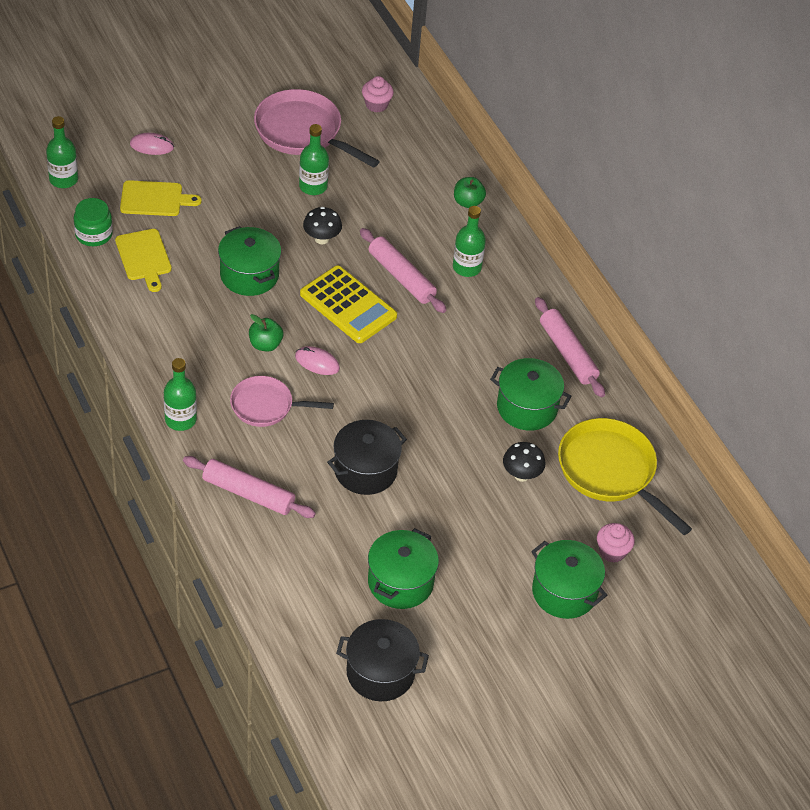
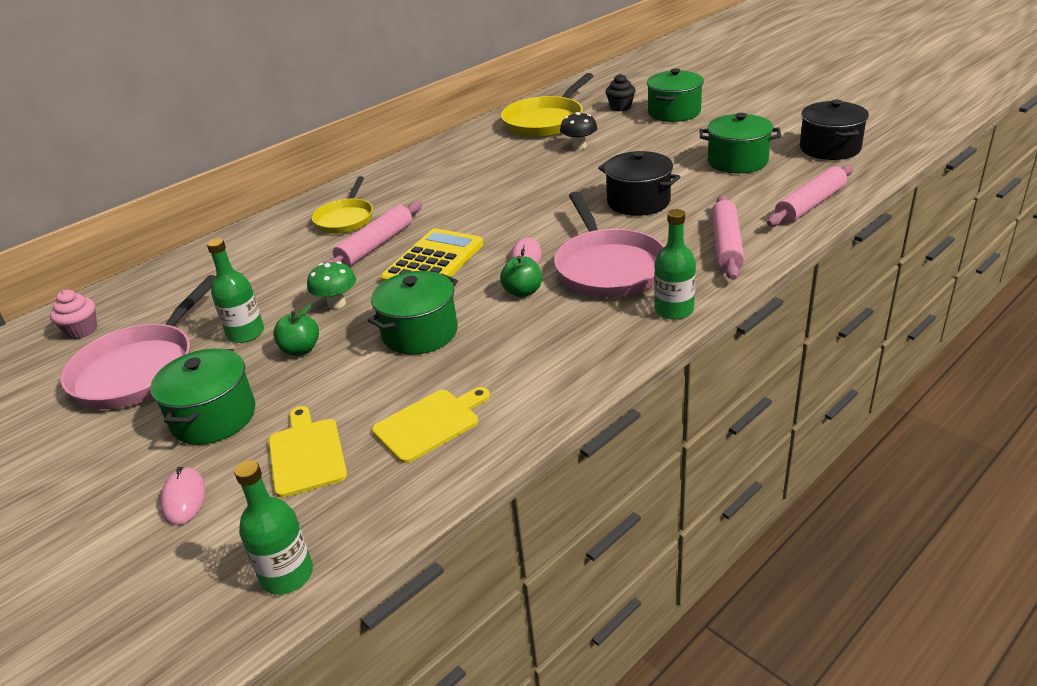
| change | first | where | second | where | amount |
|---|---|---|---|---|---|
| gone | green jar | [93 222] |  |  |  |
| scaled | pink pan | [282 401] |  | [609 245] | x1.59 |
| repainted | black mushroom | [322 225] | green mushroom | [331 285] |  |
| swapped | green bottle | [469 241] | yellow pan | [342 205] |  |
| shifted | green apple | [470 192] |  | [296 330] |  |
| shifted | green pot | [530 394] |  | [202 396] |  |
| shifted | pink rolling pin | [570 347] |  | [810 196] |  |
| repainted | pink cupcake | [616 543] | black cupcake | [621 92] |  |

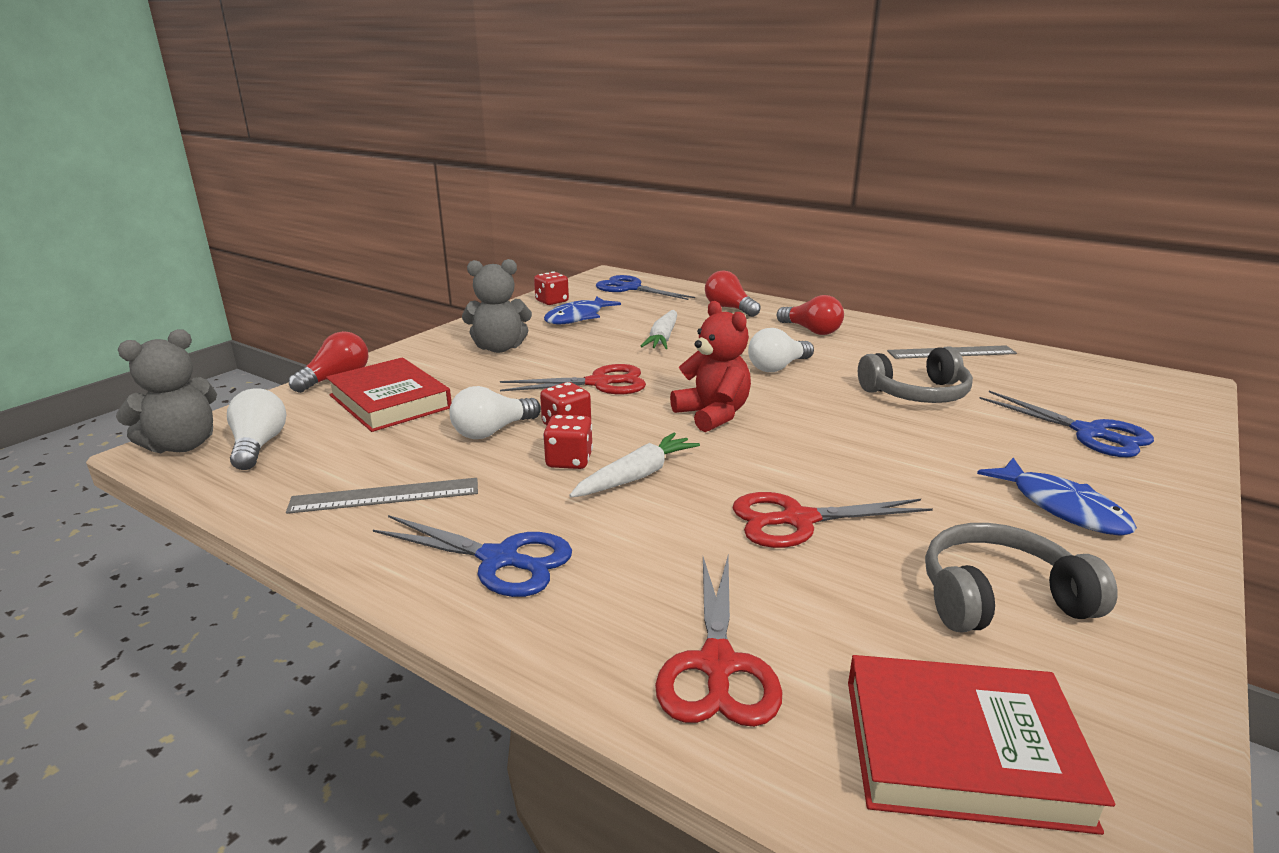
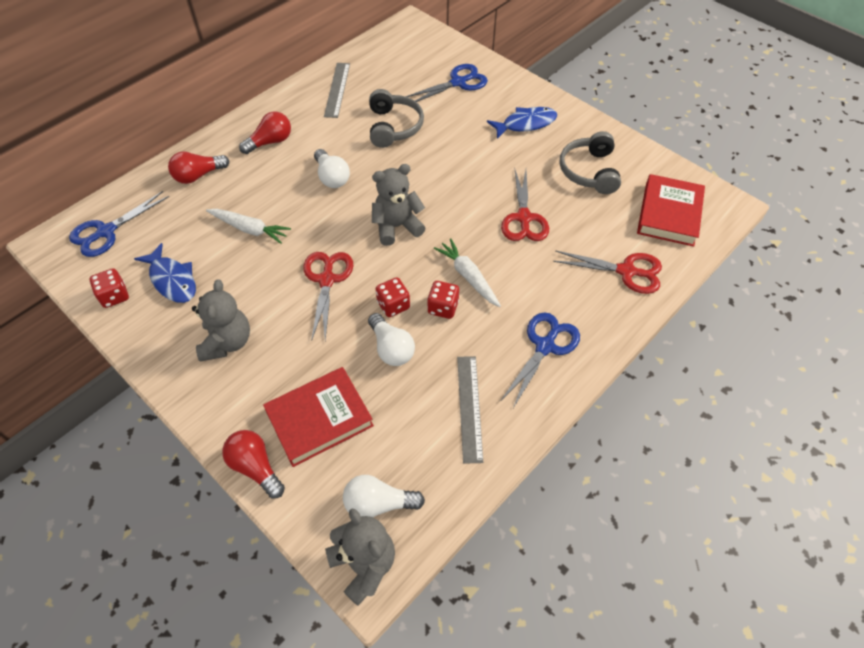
| change | first | where | second | where | amount |
|---|---|---|---|---|---|
| repainted | red teddy bear | [710 366] | grey teddy bear | [399 205] |  |

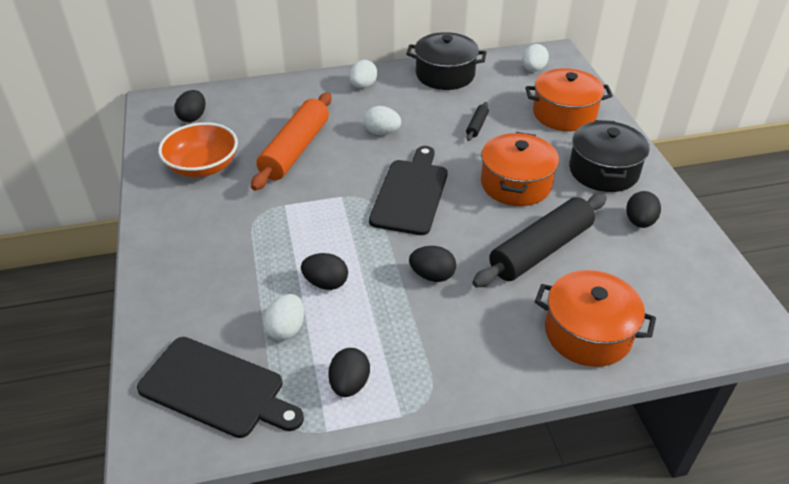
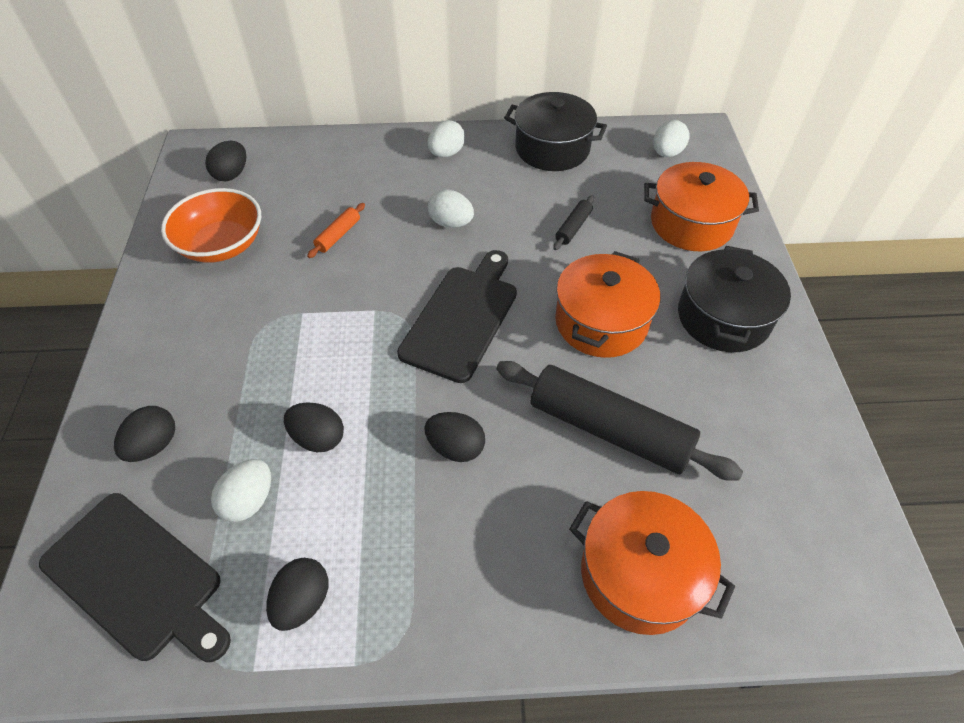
| change | first | where | second | where | amount |
|---|---|---|---|---|---|
| scaled | orange rolling pin | [291 142] |  | [336 230] | x0.43 |
| rotated | black rolling pin | [539 240] |  | [619 421] | 60 degrees clockwise |
| shifted | black egg | [643 209] |  | [144 434] |  |

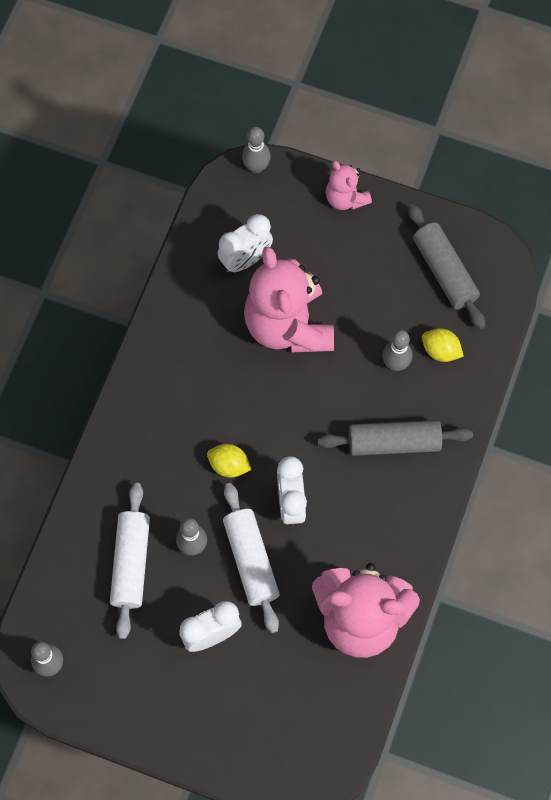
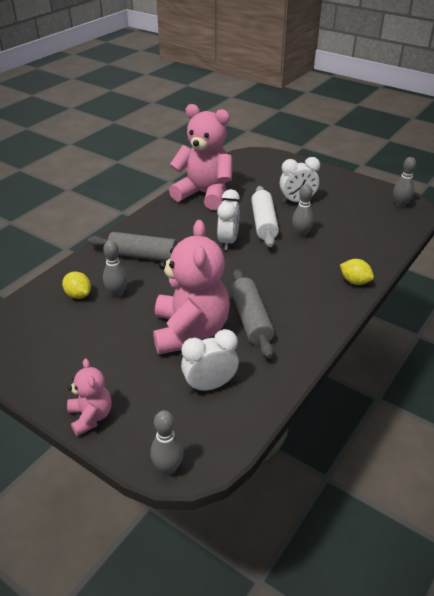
| change | first | where | second | where | amount |
|---|---|---|---|---|---|
| gone | white rolling pin | [130 561] |  |  |  |
| shifted | yellow lemon | [229 461] |  | [357 272] |  |
| shifted | grey rolling pin | [447 266] |  | [253 313] |  |

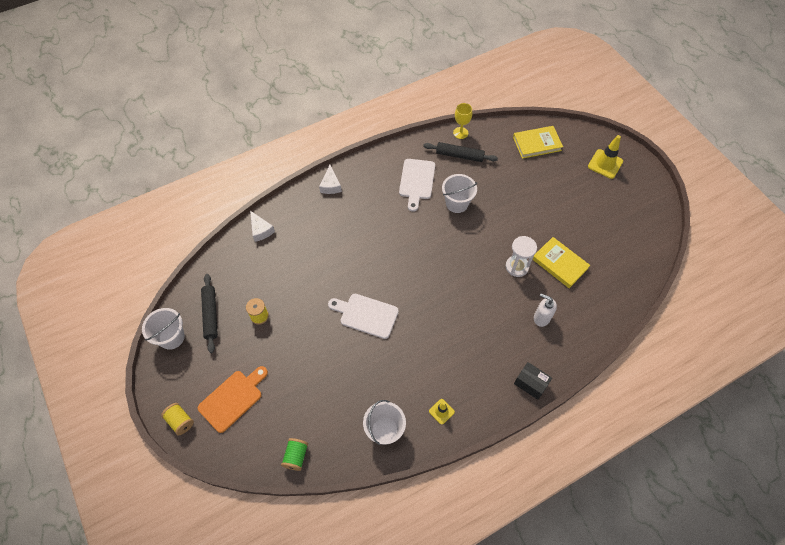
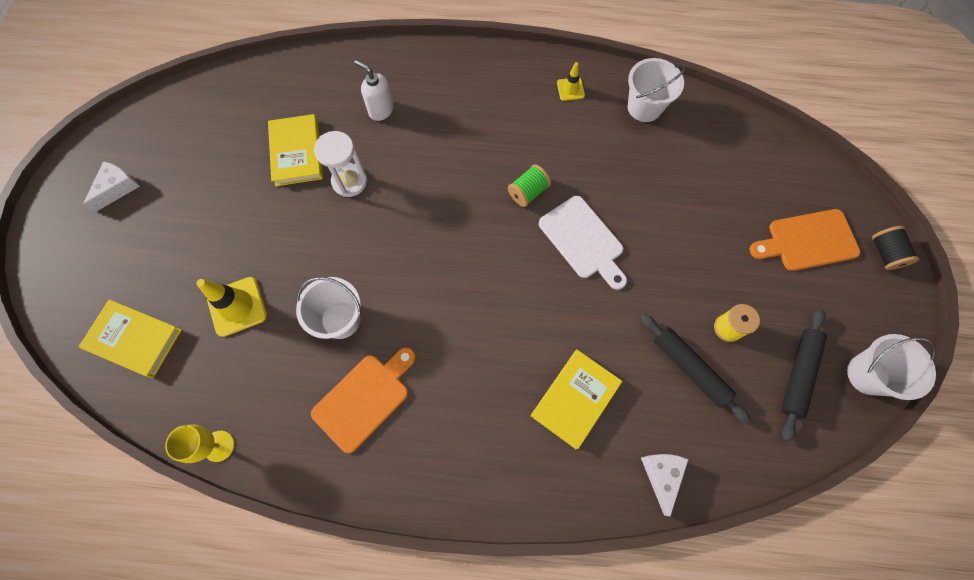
| change | first | where | second | where | amount |
|---|---|---|---|---|---|
| repainted | yellow spool | [177 419] | black spool | [895 248] |  |
| shifted | green spool | [294 454] |  | [529 185] |  |
| shifted | white cheese | [330 179] |  | [111 186] |  |
| repainted | white cutting board | [417 185] | orange cutting board | [363 400] |  |
| shifted | black rolling pin | [460 152] |  | [695 368] |  |
| gone | black box | [533 381] |  |  |  |
| rotated | white soap dispenser | [545 310] |  | [373 90] | 150 degrees clockwise |
| shifted | yellow traffic cone | [605 157] |  | [231 307] |  |
| new |  |  | yellow book | [576 399] |  |

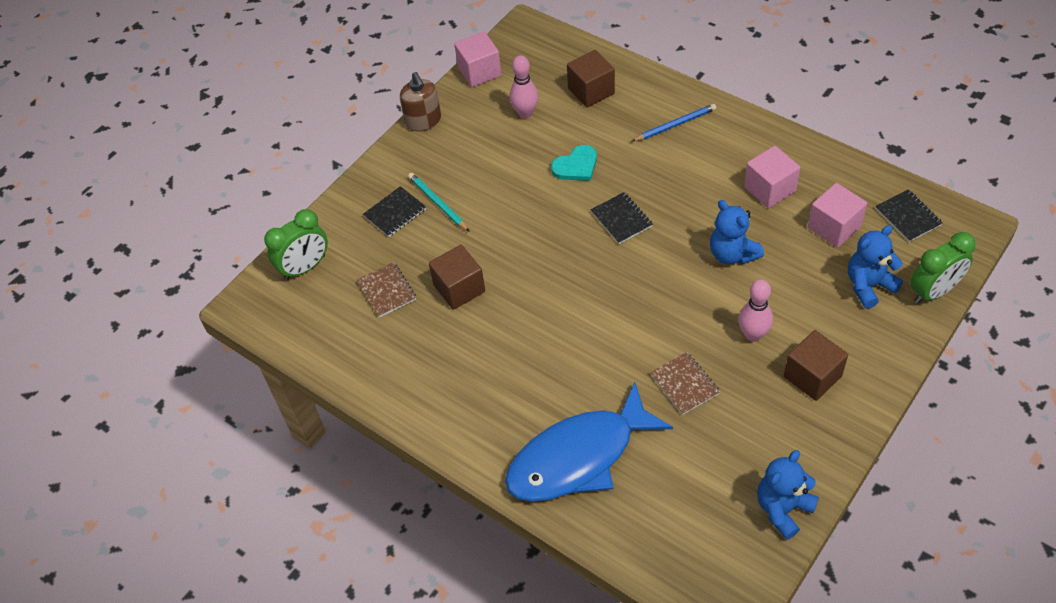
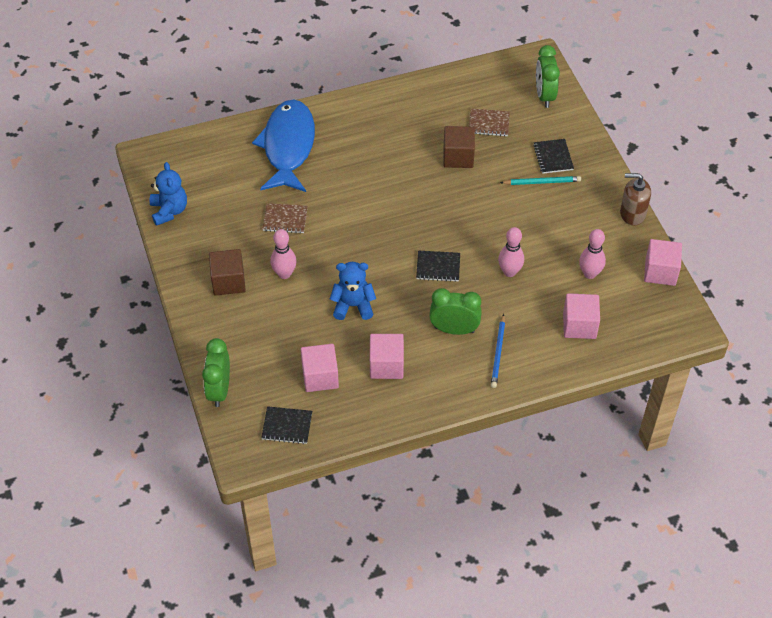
| change | first | where | second | where | amount |
|---|---|---|---|---|---|
| swapped | turquoise heart | [574 163] | pink bowling pin | [511 252] |  |
| repainted | brown cube | [591 78] | pink cube | [581 316] |  |
| gone | blue teddy bear | [875 267] |  |  |  |
| new |  |  | green clock | [455 311] |  |

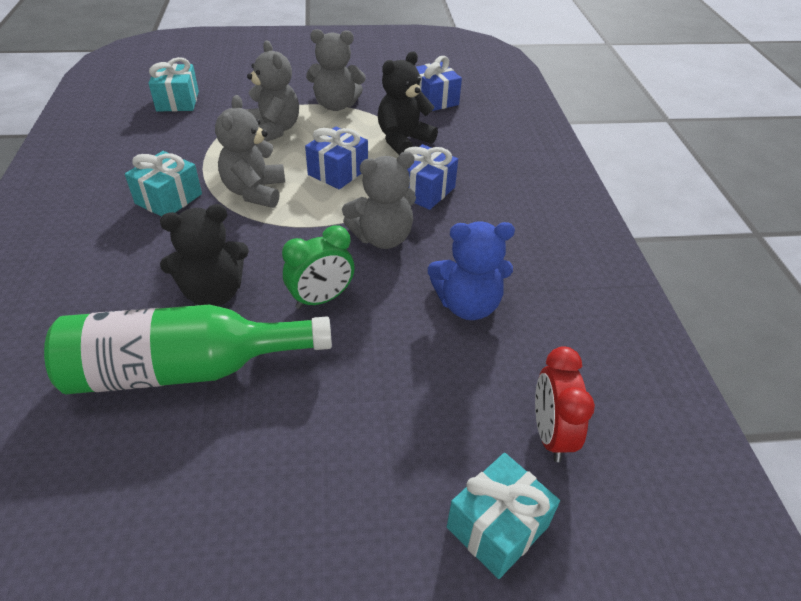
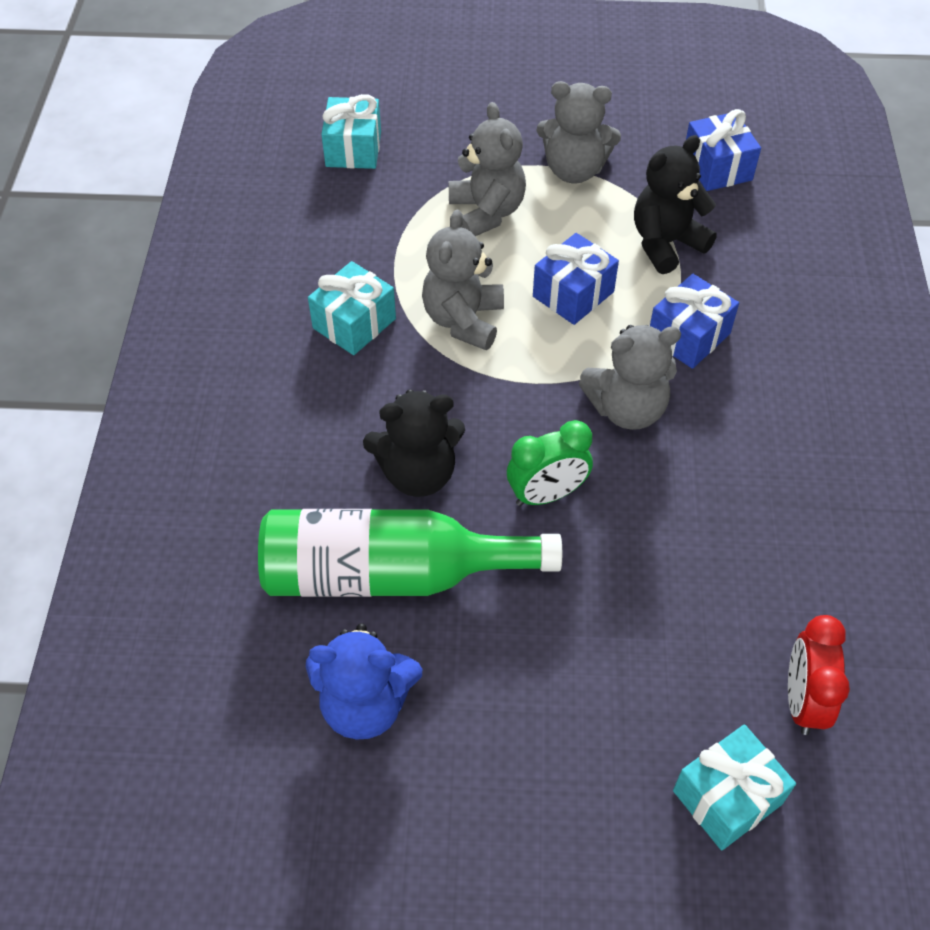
| change | first | where | second | where | amount |
|---|---|---|---|---|---|
| shifted | blue teddy bear | [471 270] |  | [364 681] |  |

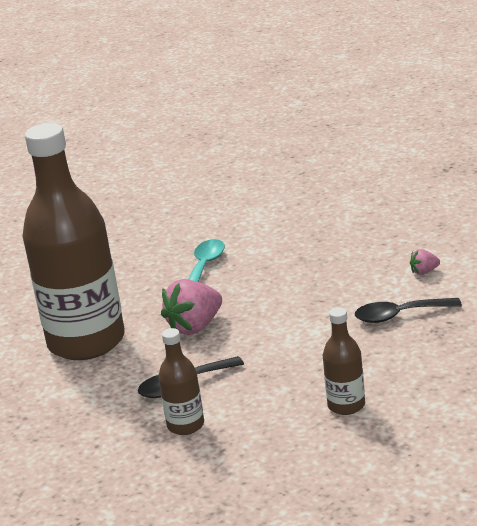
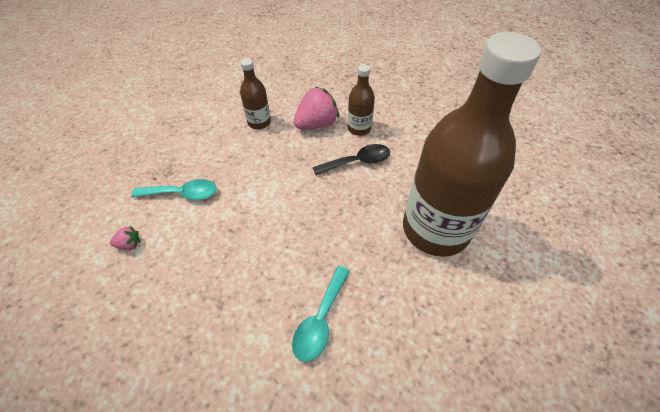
| change | first | where | second | where | amount |
|---|---|---|---|---|---|
| shifted | pink strawberry | [191 307] |  | [316 108] |  |
| repainted | black spoon | [408 310] | turquoise spoon | [174 189] |  |

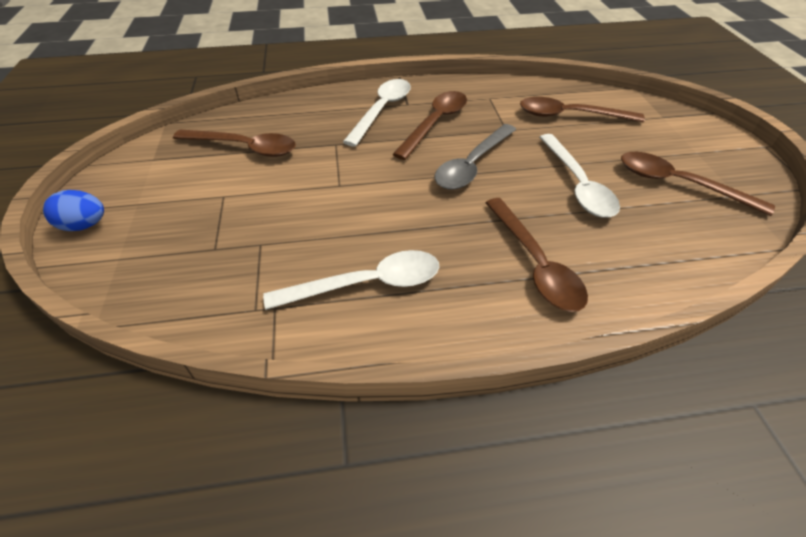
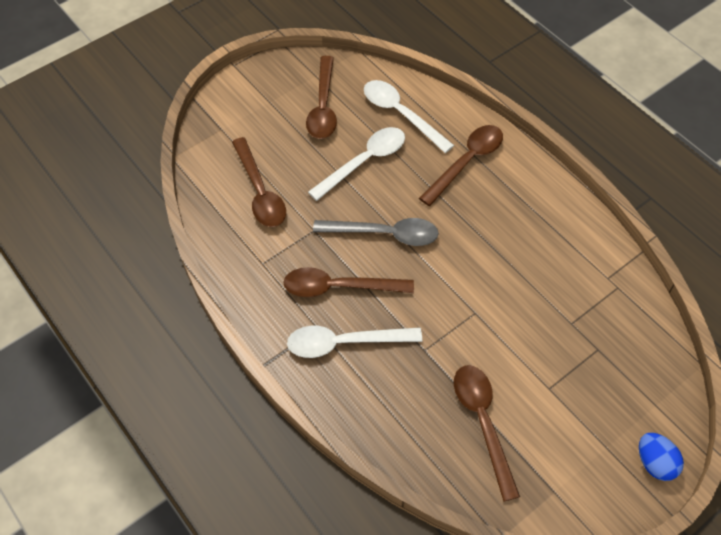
| change | first | where | second | where | amount |
|---|---|---|---|---|---|
| shifted | white spoon | [351 280] |  | [409 116] |  |

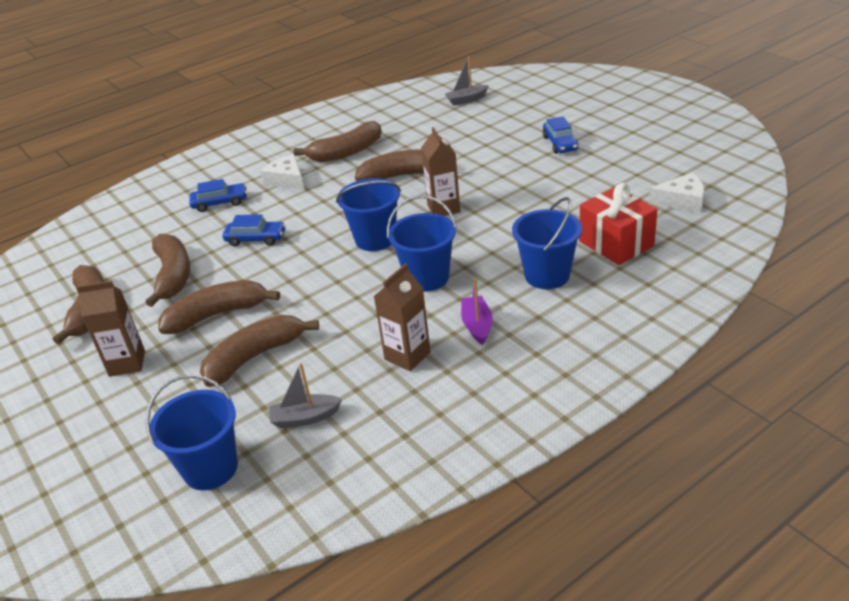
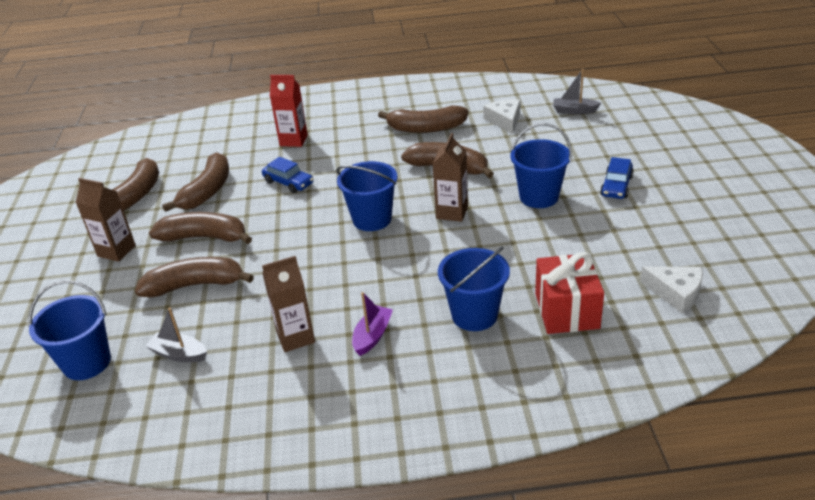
| change | first | where | second | where | amount |
|---|---|---|---|---|---|
| swapped | blue car | [218 195] | red carton | [289 111] |  |
| shifted | white cheese | [282 172] |  | [502 116] |  |
| shifted | blue bucket | [422 244] |  | [541 165] |  |

